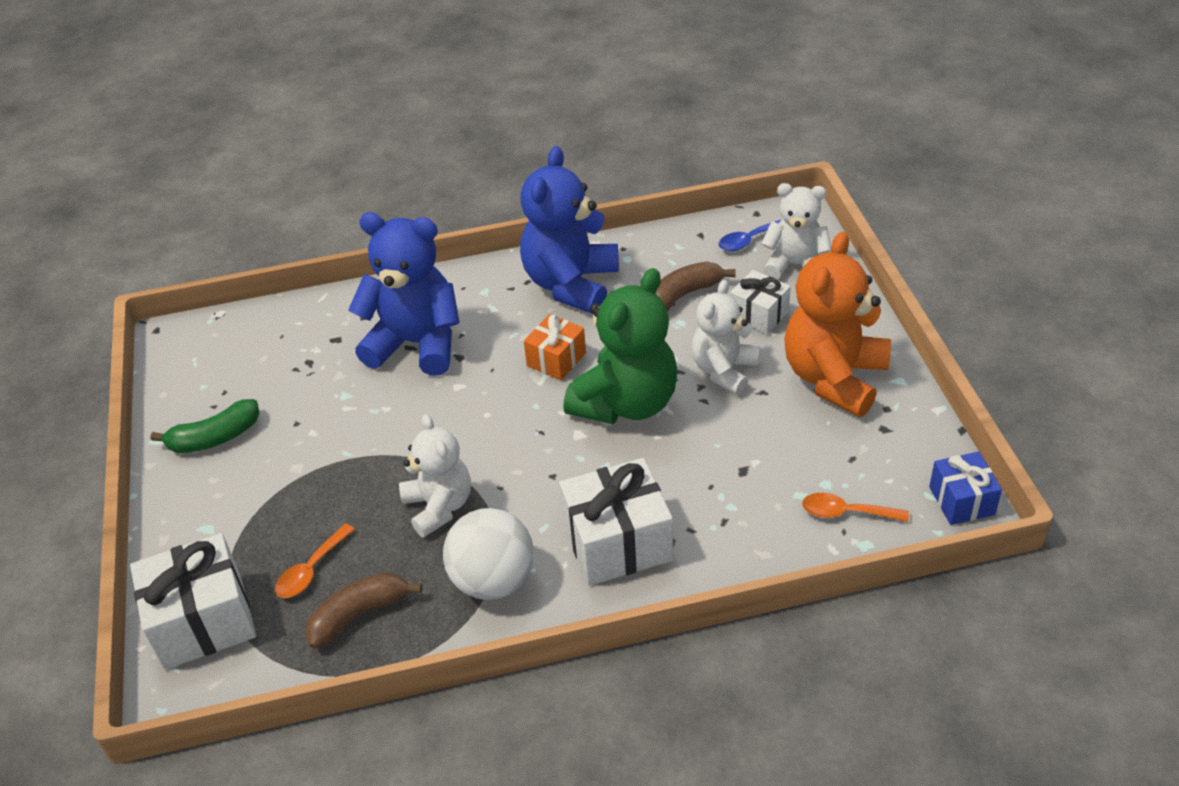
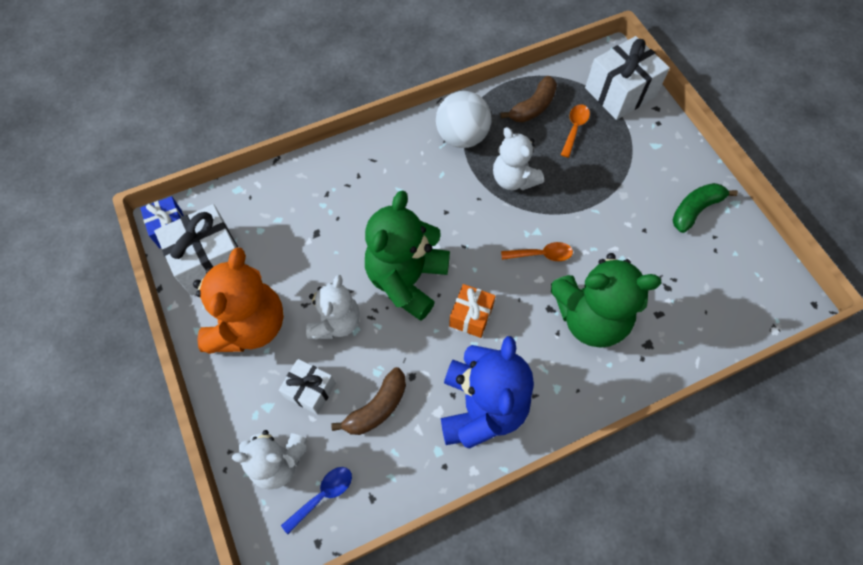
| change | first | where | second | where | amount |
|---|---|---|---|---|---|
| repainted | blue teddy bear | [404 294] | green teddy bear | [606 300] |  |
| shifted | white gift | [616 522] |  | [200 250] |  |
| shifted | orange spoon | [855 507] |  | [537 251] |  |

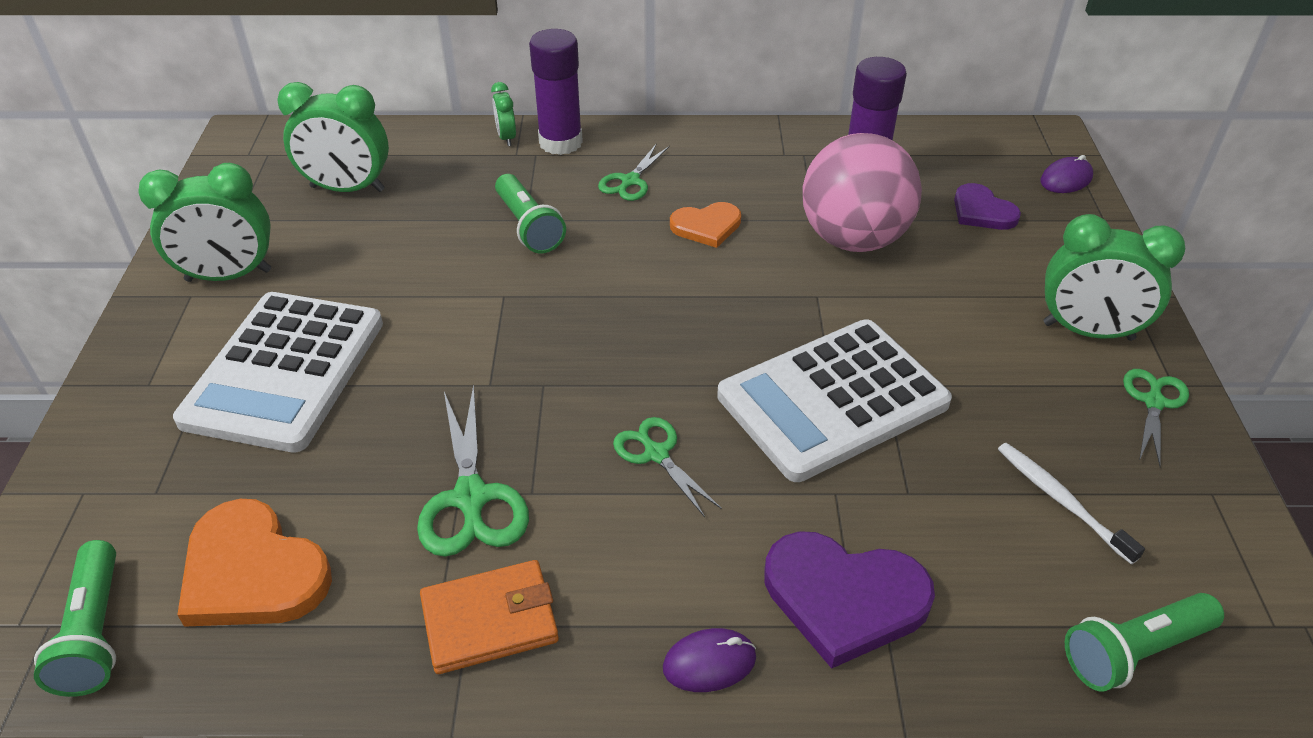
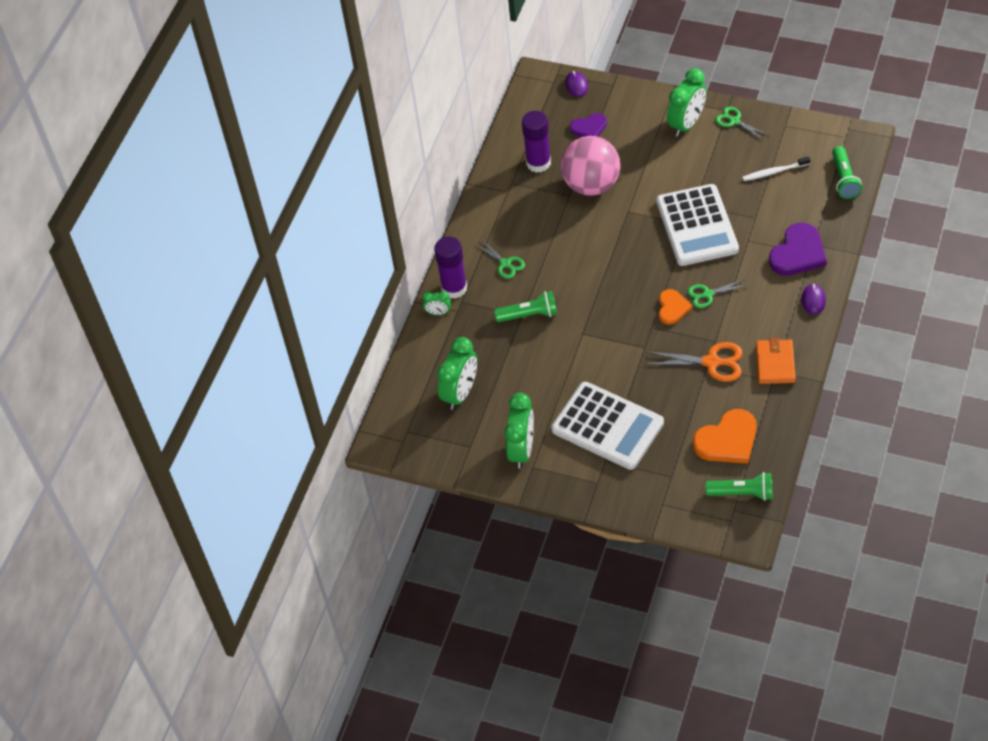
| change | first | where | second | where | amount |
|---|---|---|---|---|---|
| repainted | green scissors | [473 470] | orange scissors | [694 362] |  |
| shifted | orange heart | [705 225] |  | [675 307] |  |

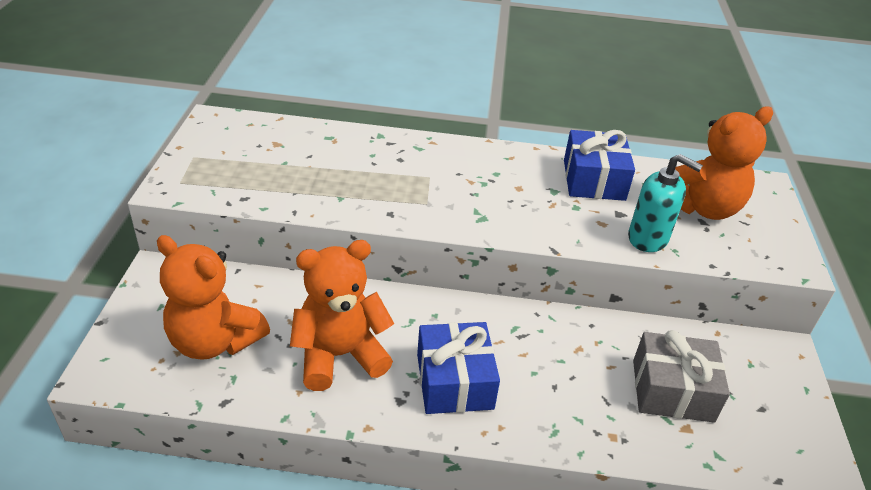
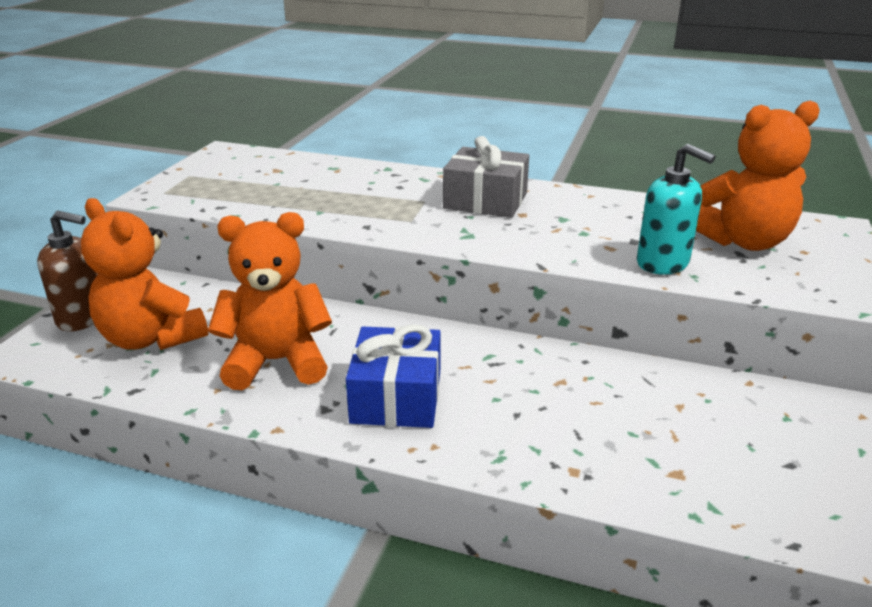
| change | first | where | second | where | amount |
|---|---|---|---|---|---|
| gone | blue gift | [599 165] |  |  |  |
| shifted | grey gift | [681 376] |  | [486 177] |  |
| new |  |  | brown soap dispenser | [67 271] |  |

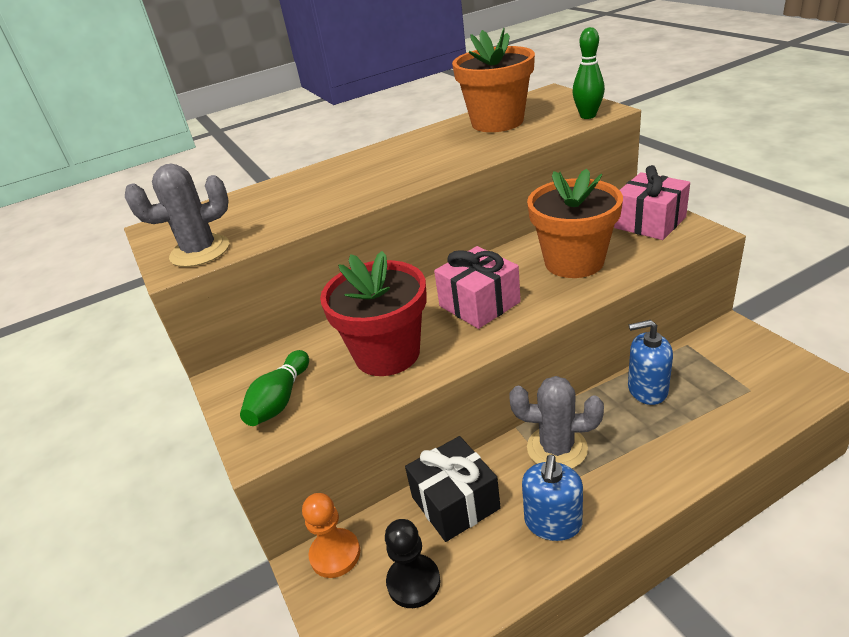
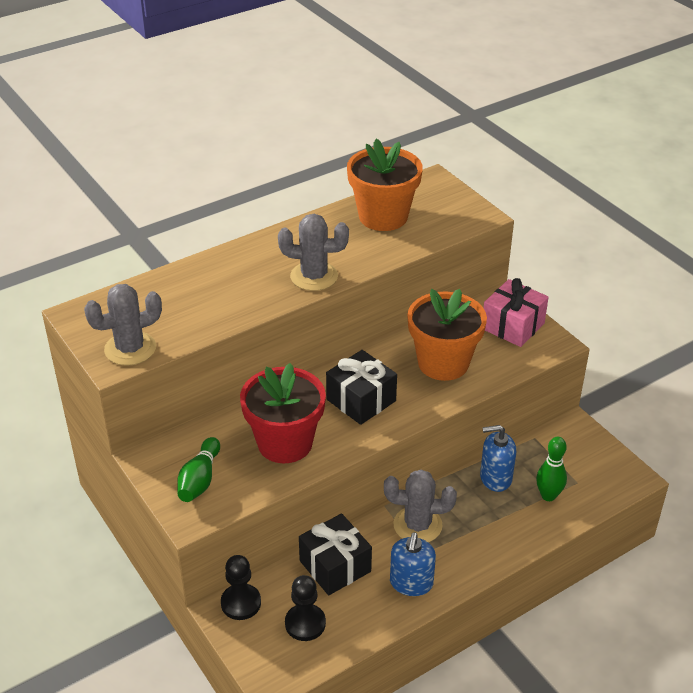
| change | first | where | second | where | amount |
|---|---|---|---|---|---|
| repainted | orange pawn | [331 535] | black pawn | [241 587] |  |
| repainted | pink gift | [477 287] | black gift | [361 387] |  |
| shifted | green bowling pin | [589 73] |  | [551 469] |  |
| new |  |  | grey cactus | [313 252] |  |

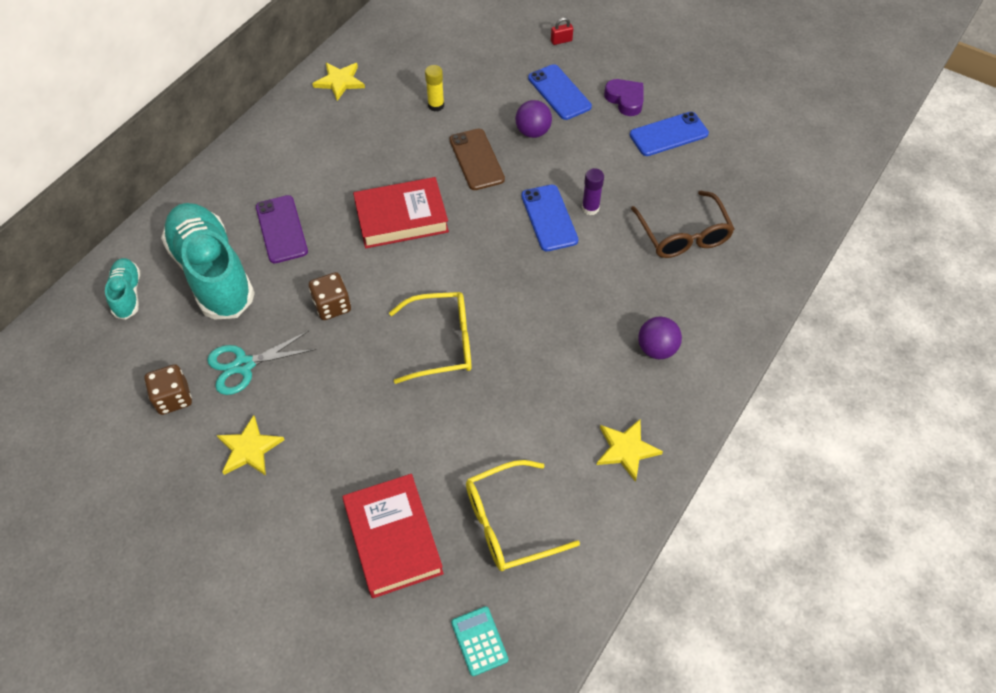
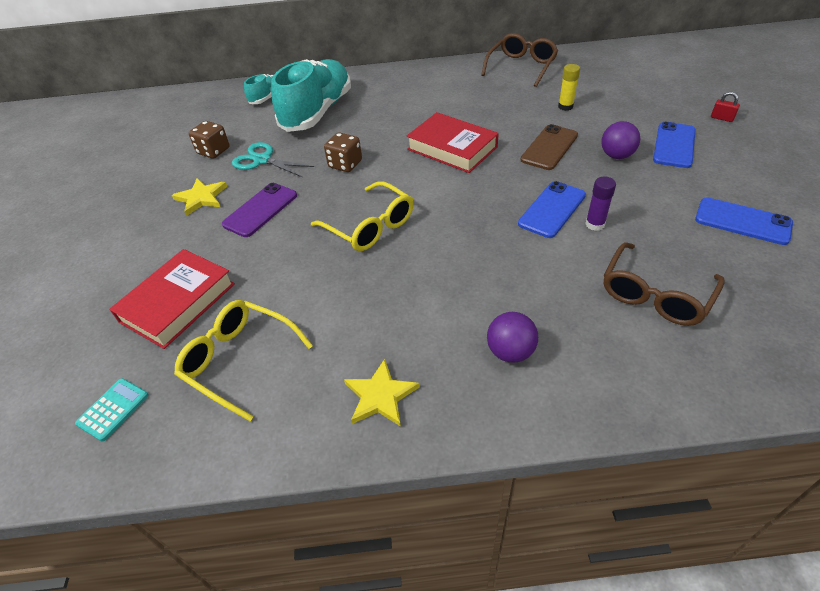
| change | first | where | second | where | amount |
|---|---|---|---|---|---|
| shifted | purple phone | [282 229] |  | [259 210] |  |
| swapped | yellow star | [338 82] | brown glasses | [519 60] |  |
| gone | purple heart | [623 97] |  |  |  |

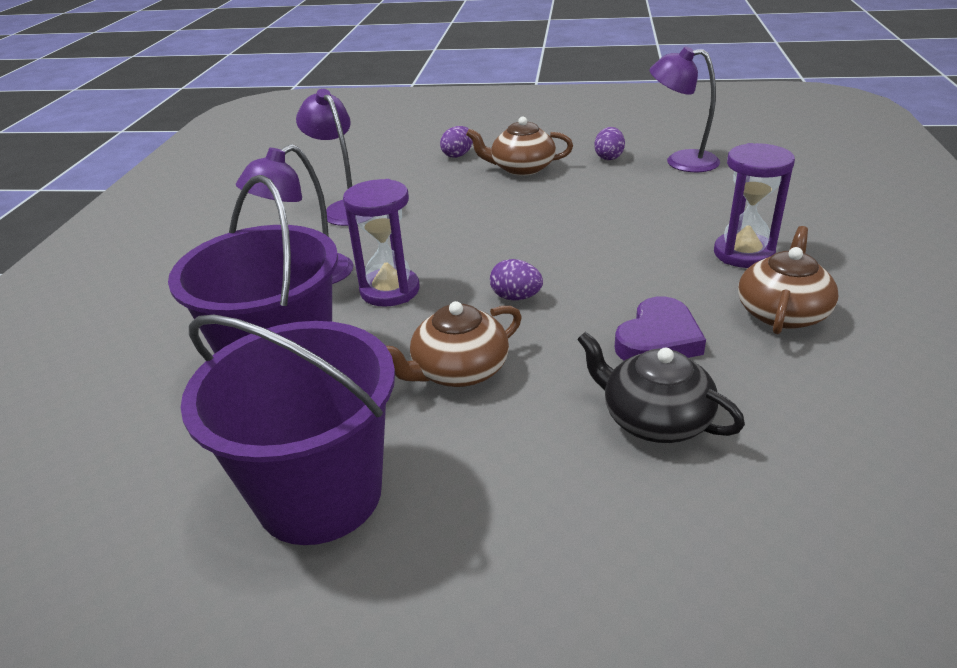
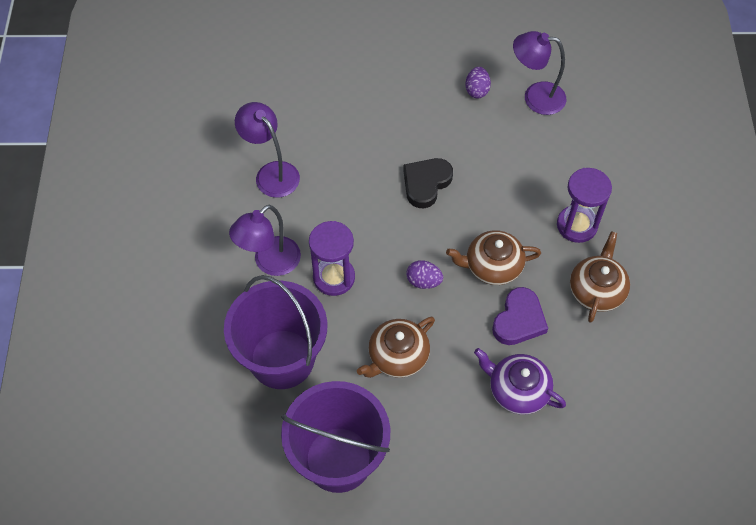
| change | first | where | second | where | amount |
|---|---|---|---|---|---|
| gone | purple egg | [456 142] |  |  |  |
| shifted | brown teapot | [519 146] |  | [493 257] |  |
| repainted | black teapot | [661 387] | purple teapot | [520 381] |  |
| new |  |  | black heart | [428 183] |  |

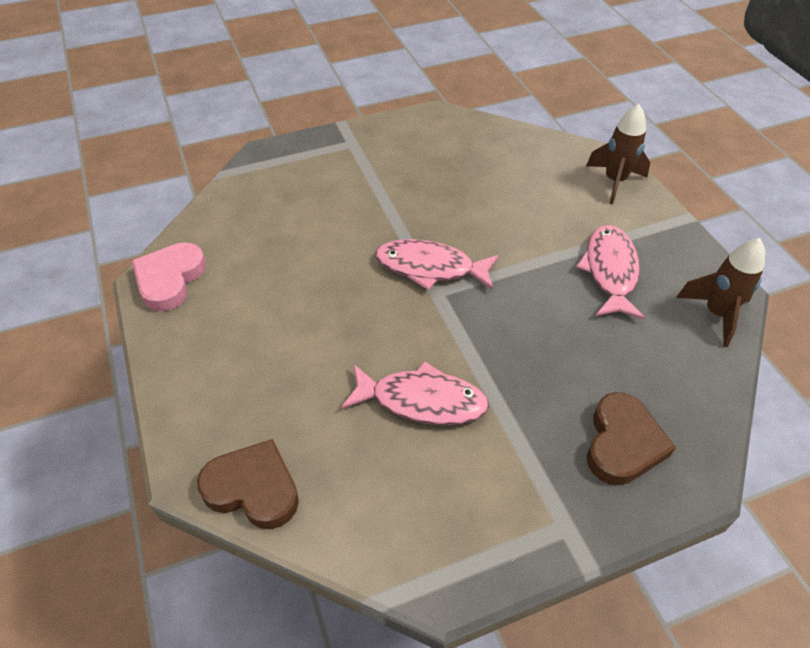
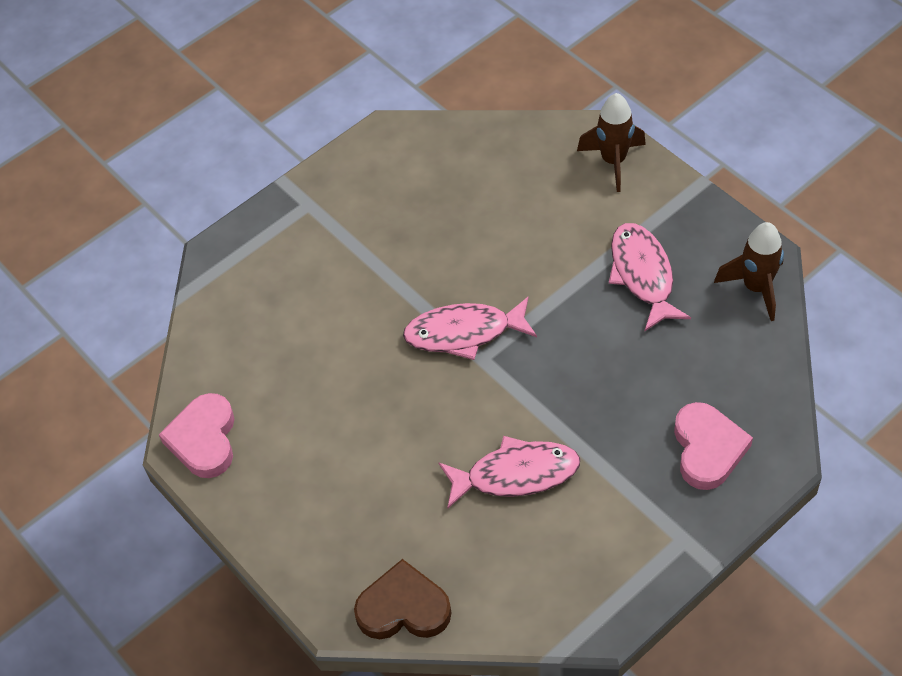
| change | first | where | second | where | amount |
|---|---|---|---|---|---|
| repainted | brown heart | [631 438] | pink heart | [713 446] |  |

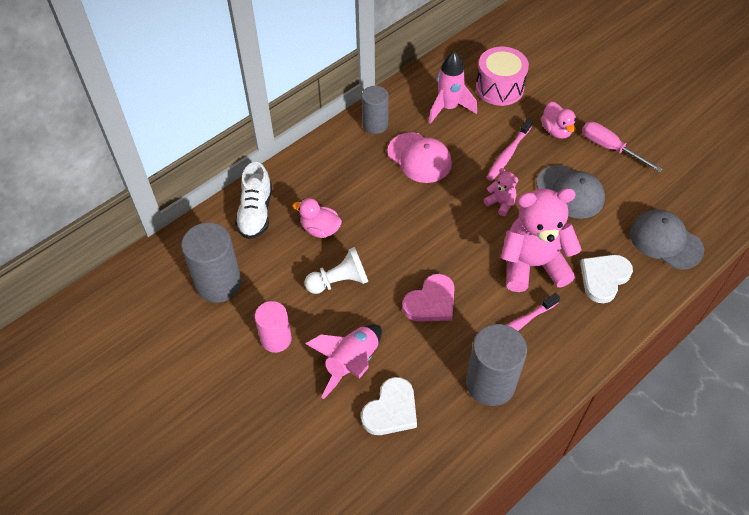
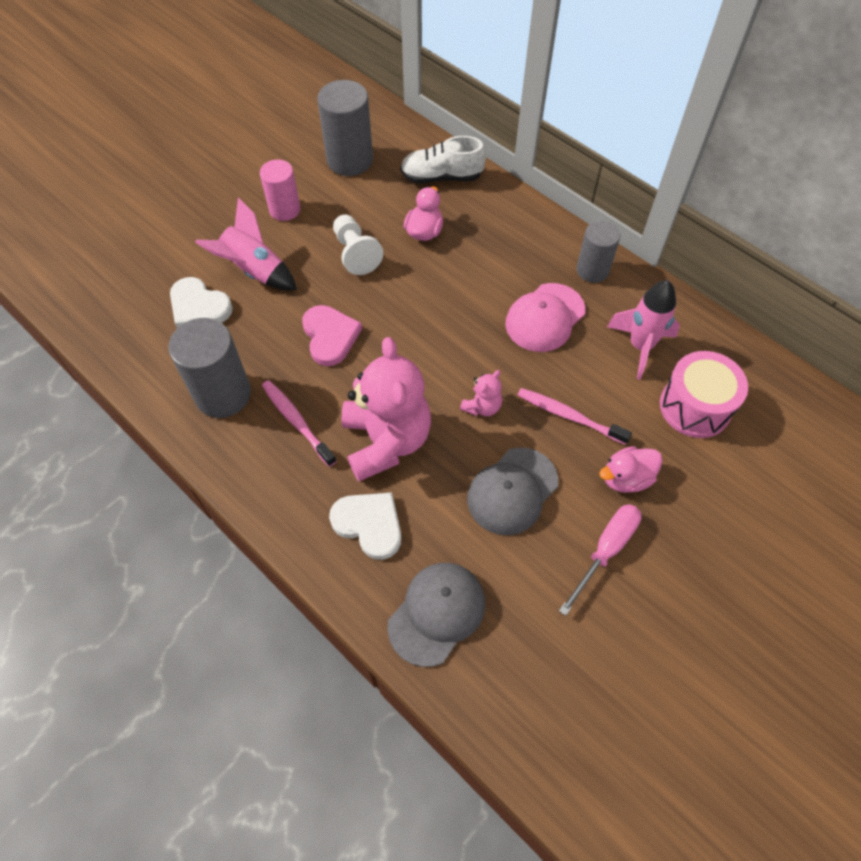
| change | first | where | second | where | amount |
|---|---|---|---|---|---|
| rotated | pink heart | [428 298] |  | [332 335] | 150 degrees counterclockwise |

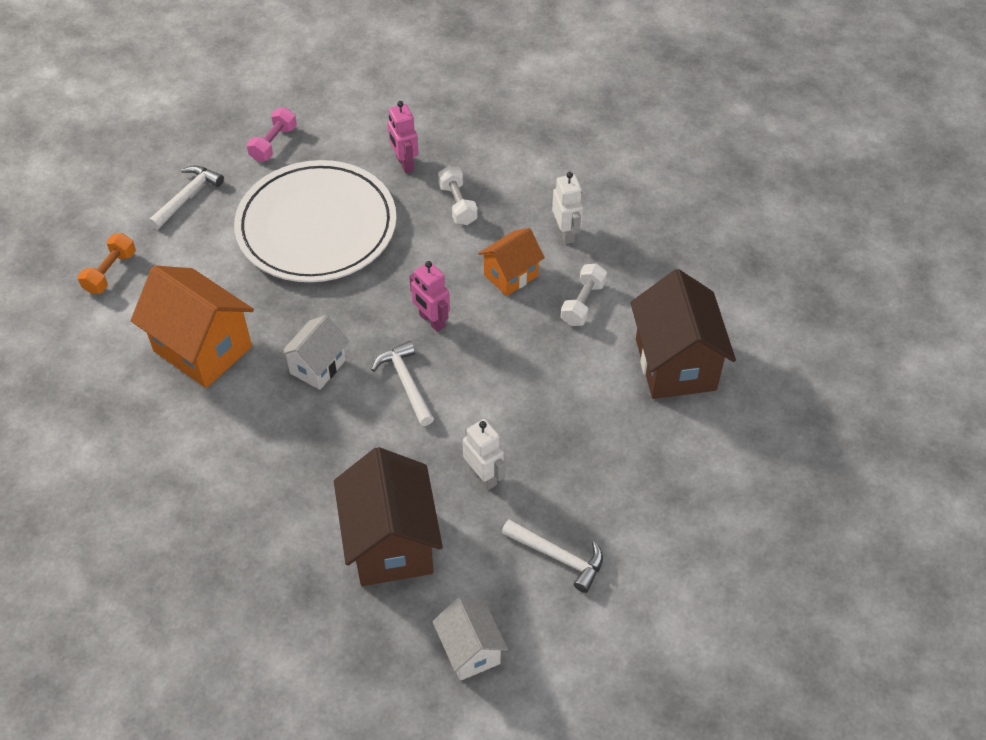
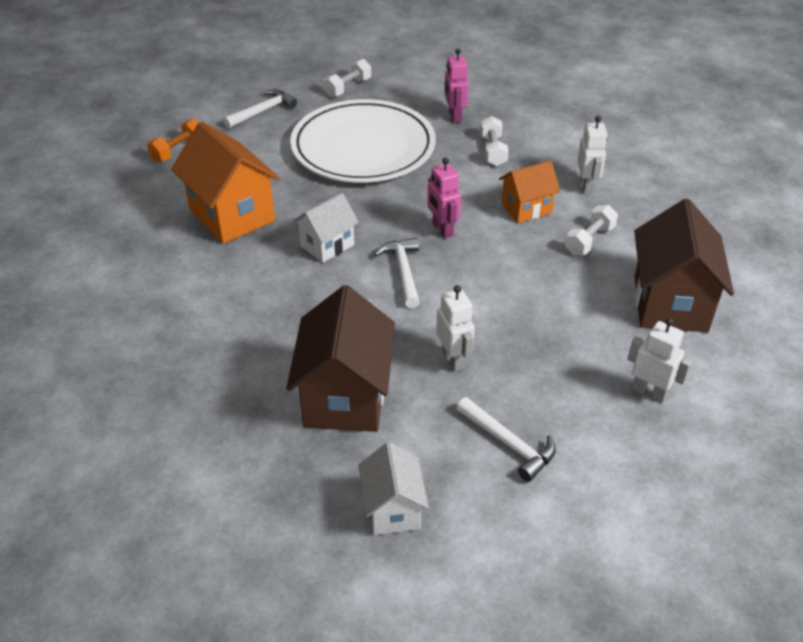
| change | first | where | second | where | amount |
|---|---|---|---|---|---|
| repainted | pink dumbbell | [272 134] | white dumbbell | [347 78] |  |
| new |  |  | white robot | [660 360] |  |

